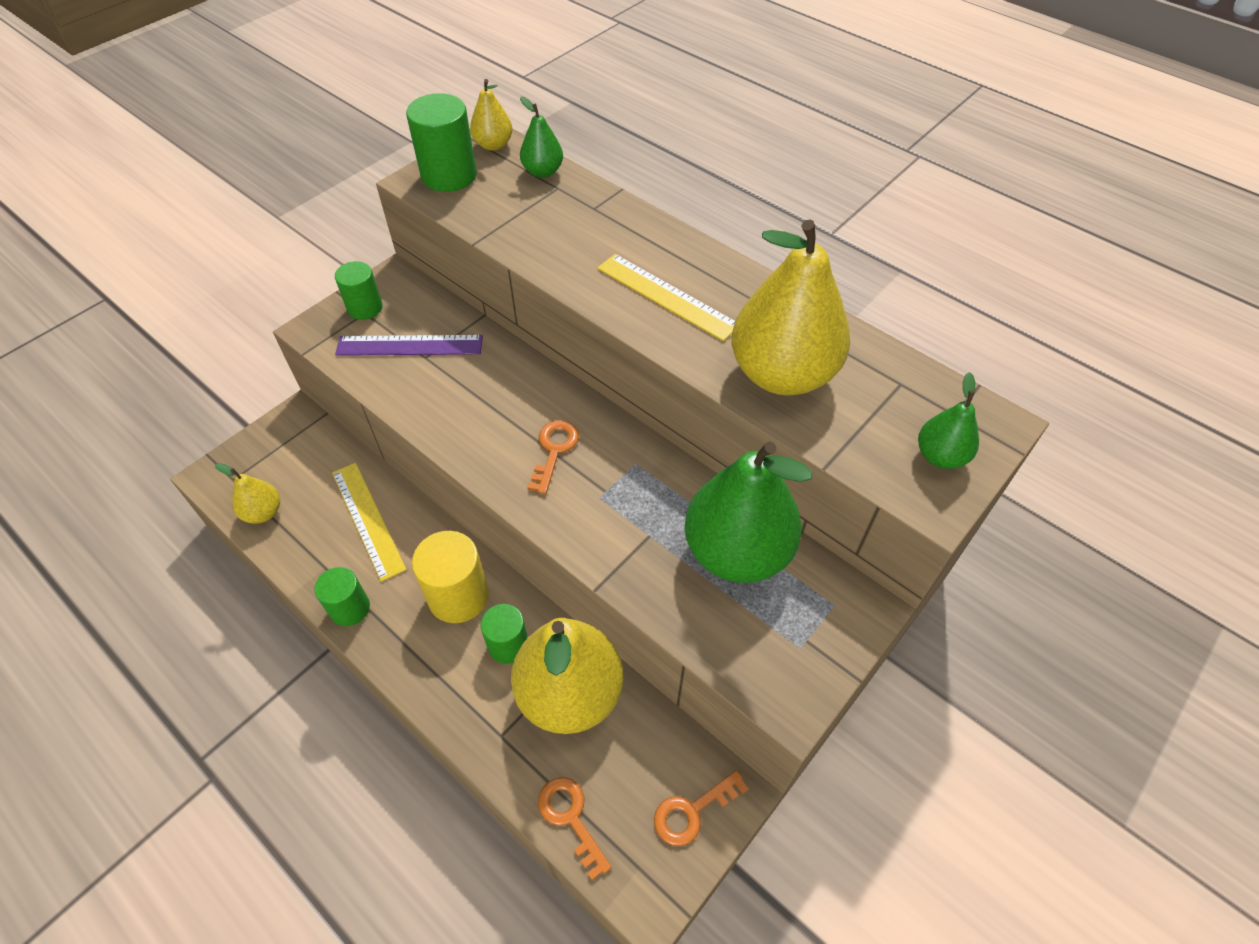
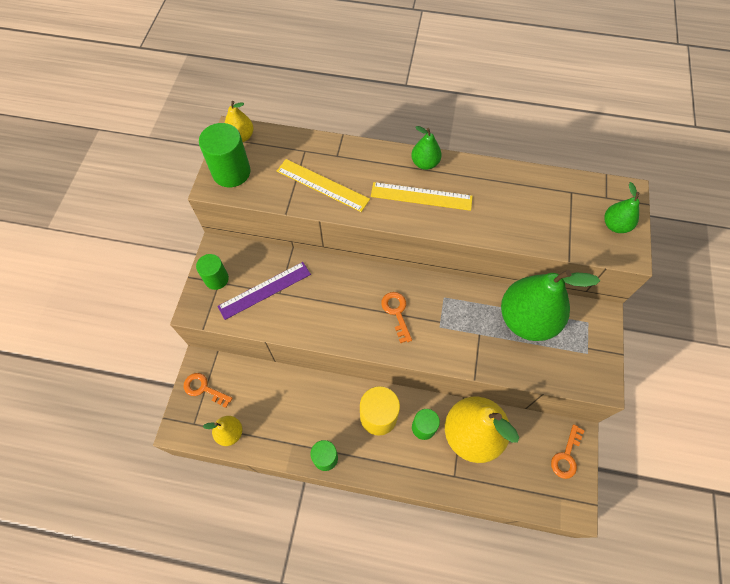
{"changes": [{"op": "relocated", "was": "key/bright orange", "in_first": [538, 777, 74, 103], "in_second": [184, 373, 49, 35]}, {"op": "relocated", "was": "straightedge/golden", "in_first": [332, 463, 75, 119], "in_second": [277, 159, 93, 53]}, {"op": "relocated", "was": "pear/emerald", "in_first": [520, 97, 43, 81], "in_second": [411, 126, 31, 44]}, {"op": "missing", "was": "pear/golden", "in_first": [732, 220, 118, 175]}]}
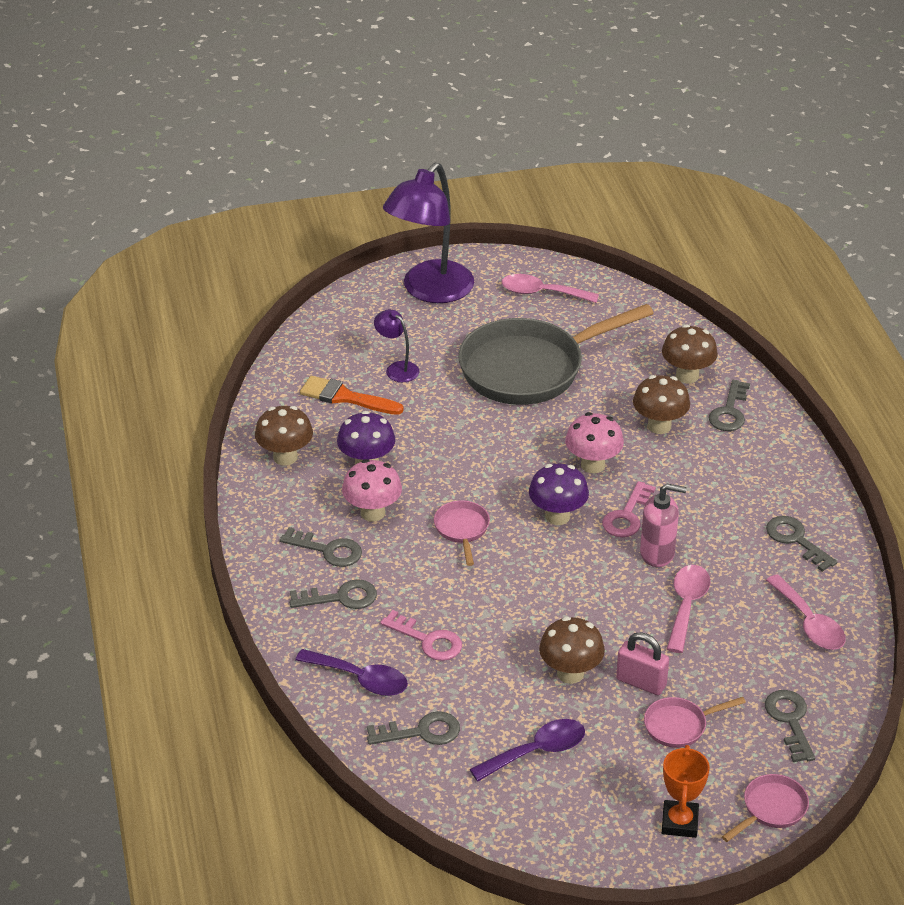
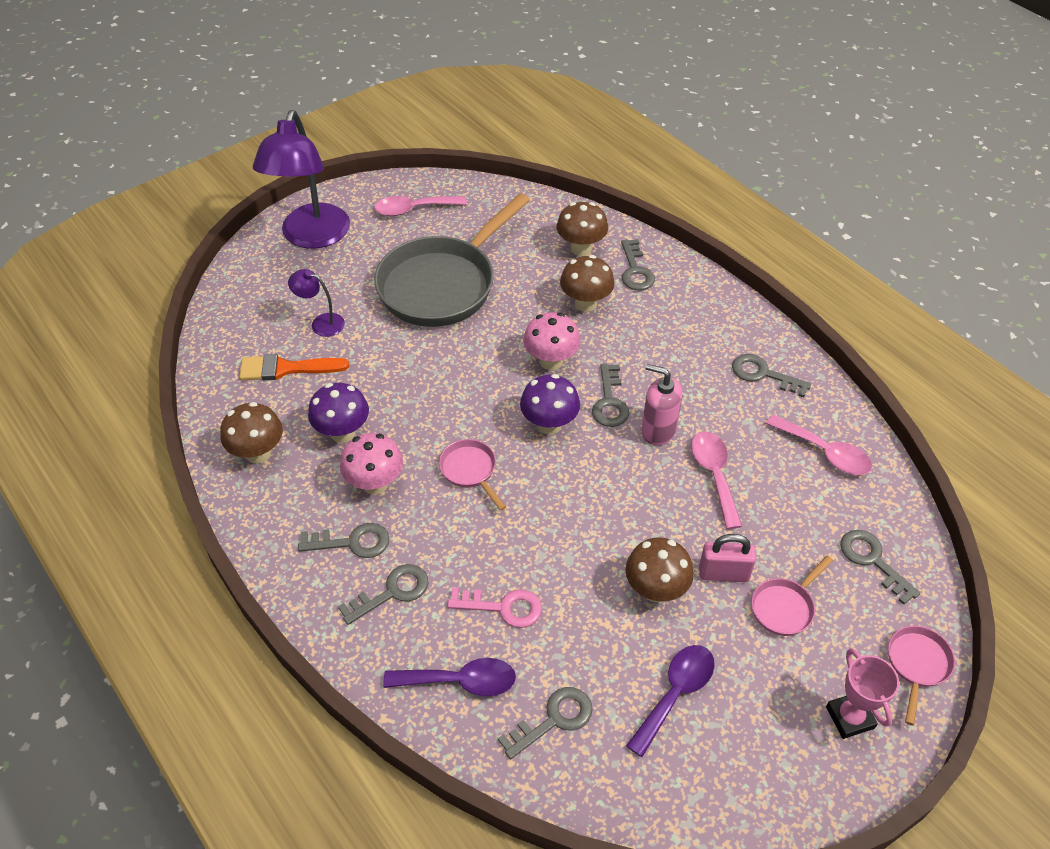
{"changes": [{"op": "colour", "was": "key/pink", "now": "key/gray", "in_first": [602, 481, 54, 56], "in_second": [592, 364, 37, 63]}, {"op": "spun", "was": "soap pump/pink", "in_first": [640, 484, 47, 83], "in_second": [641, 364, 42, 81], "clockwise": -135}, {"op": "colour", "was": "award cup/bright orange", "now": "award cup/pink", "in_first": [662, 745, 48, 93], "in_second": [826, 648, 73, 91]}]}
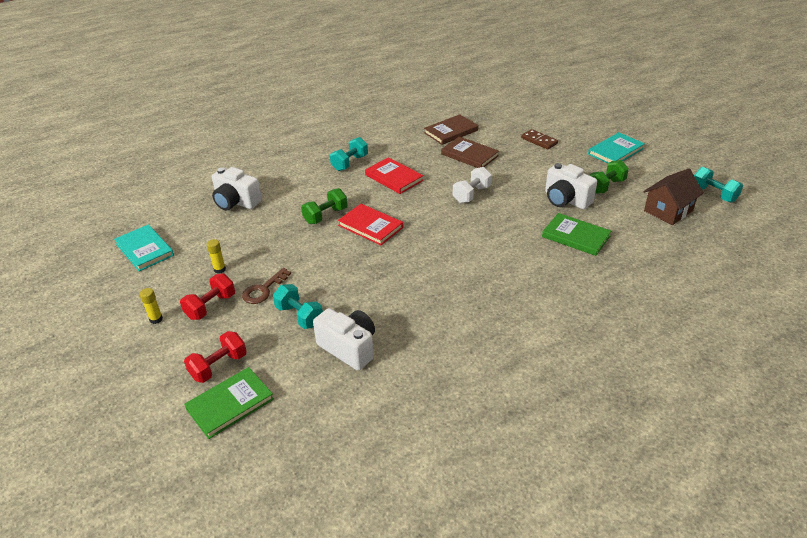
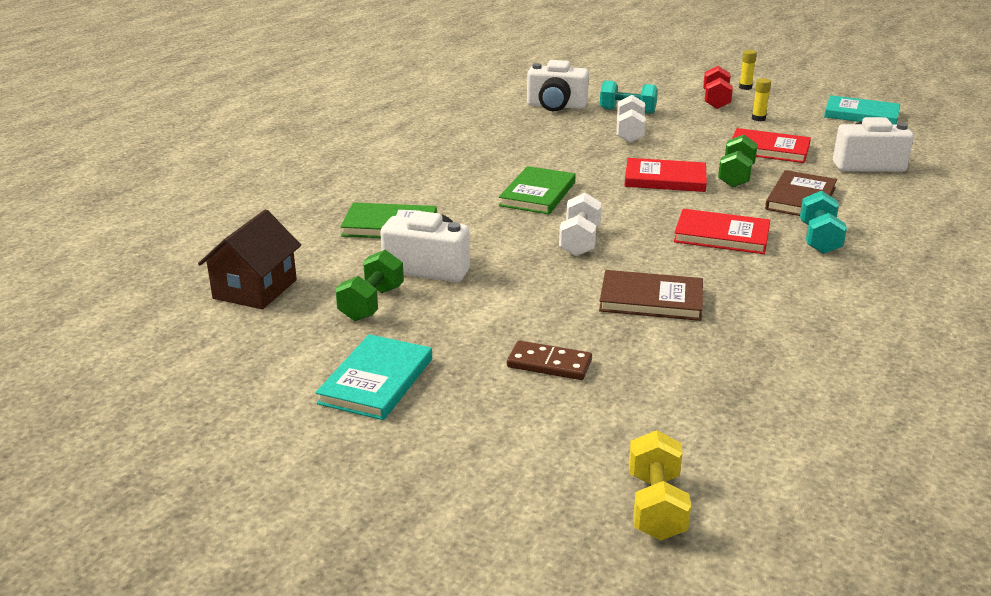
{"changes": [{"op": "relocated", "was": "hardback/emerald", "in_first": [184, 367, 90, 72], "in_second": [499, 166, 77, 48]}, {"op": "appeared", "now": "dumbbell/pure white", "in_second": [616, 95, 30, 48]}, {"op": "appeared", "now": "dumbbell/golden", "in_second": [629, 430, 62, 110]}, {"op": "appeared", "now": "hardback/scarlet", "in_second": [732, 128, 79, 35]}, {"op": "relocated", "was": "hardback/dark brown", "in_first": [424, 114, 54, 31], "in_second": [765, 170, 72, 46]}, {"op": "missing", "was": "dumbbell/scarlet", "in_first": [184, 331, 63, 52]}, {"op": "missing", "was": "key/dark brown", "in_first": [242, 268, 49, 36]}, {"op": "missing", "was": "dumbbell/teal", "in_first": [694, 167, 49, 36]}]}
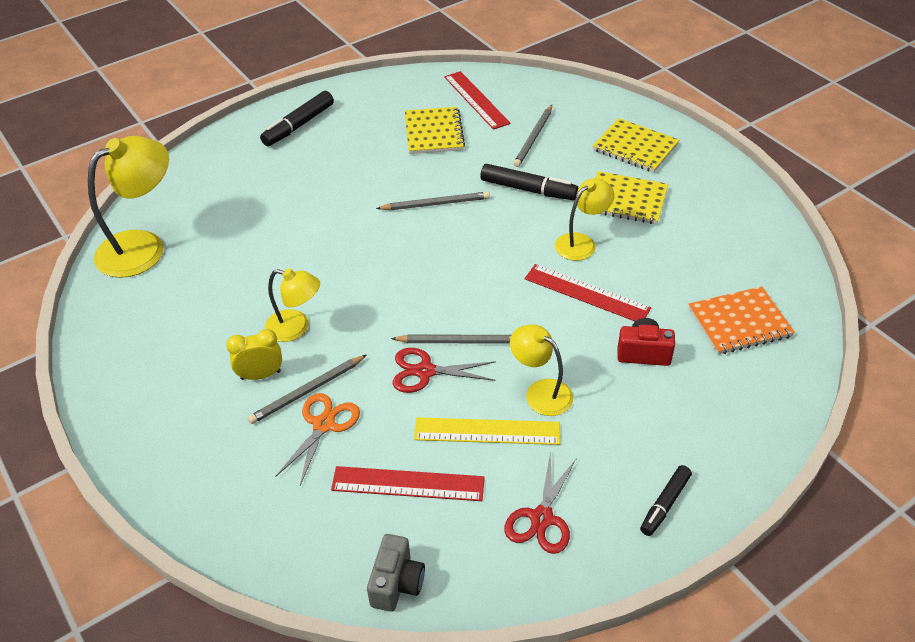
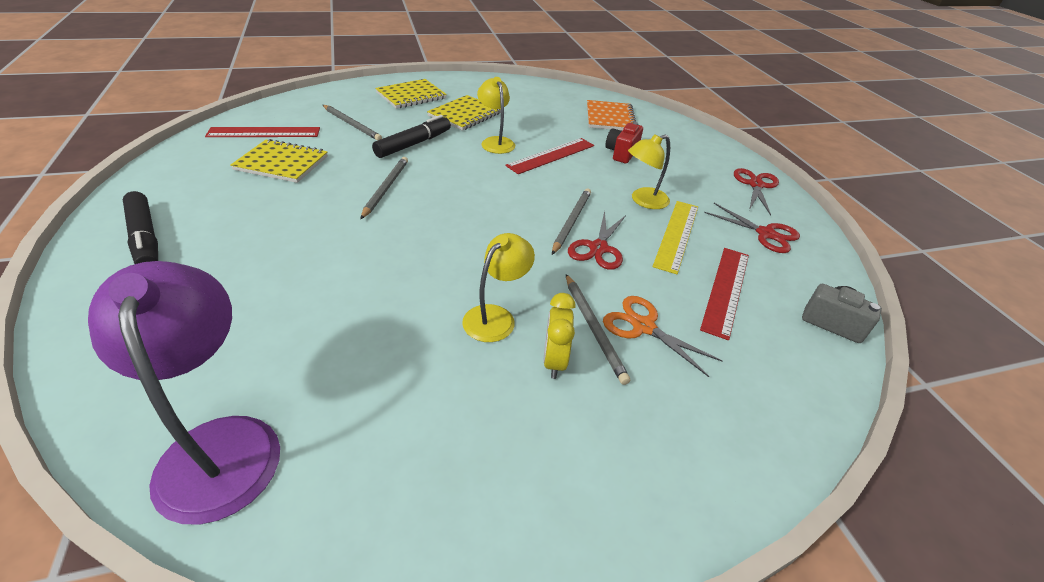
{"changes": [{"op": "colour", "was": "lamp/golden", "now": "lamp/royal purple", "in_first": [88, 136, 81, 142], "in_second": [88, 261, 192, 264]}, {"op": "exchanged", "was": "marker/ebony", "now": "shears/scarlet", "in_first": [640, 465, 52, 71], "in_second": [734, 168, 45, 47]}]}
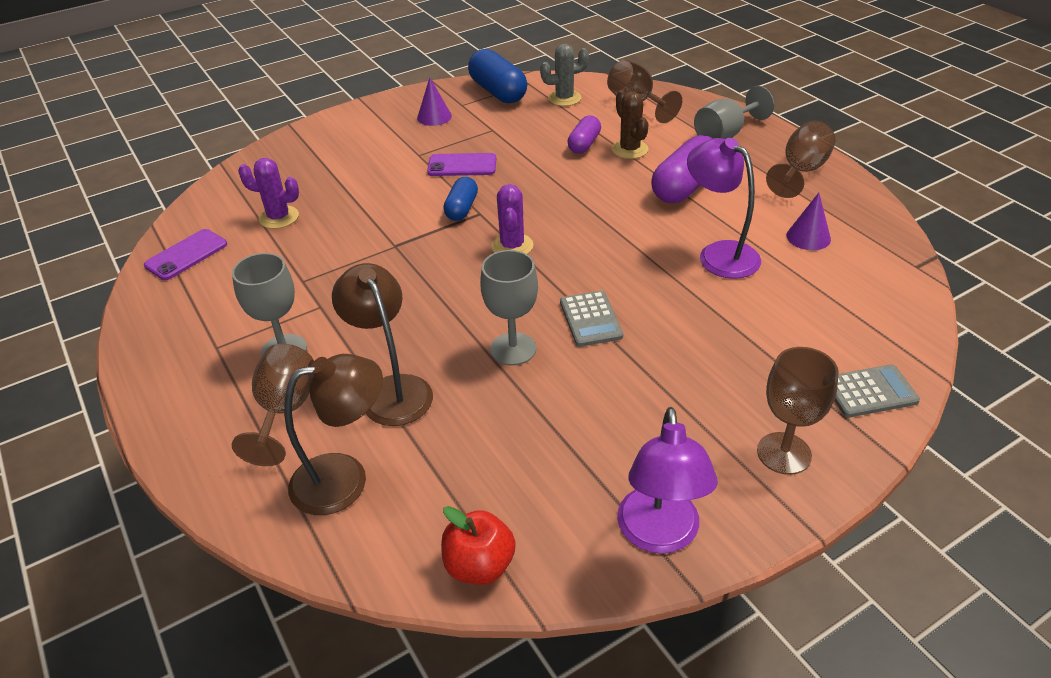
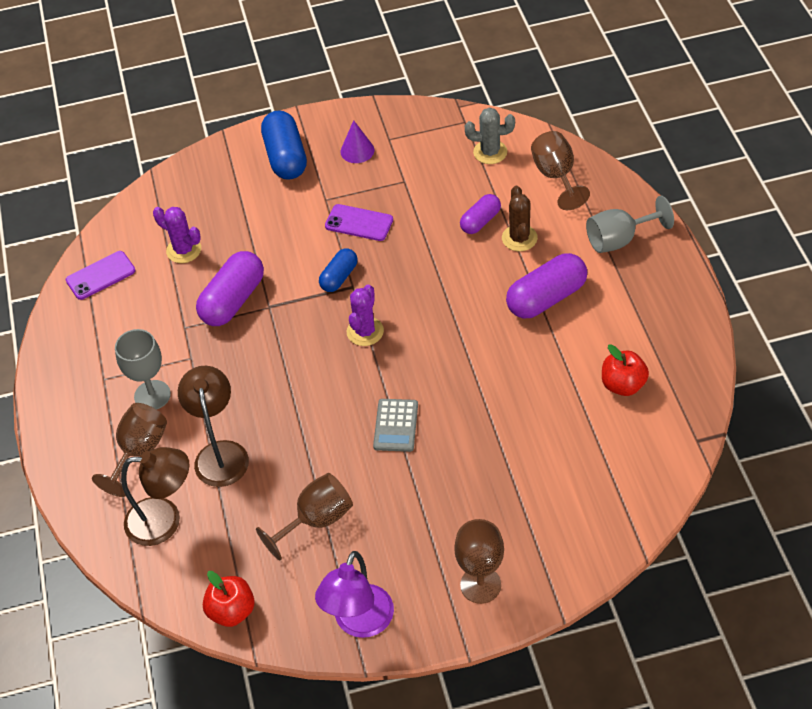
{"changes": [{"op": "appeared", "now": "pill/royal purple", "in_second": [196, 251, 68, 75]}, {"op": "relocated", "was": "wine glass/dark brown", "in_first": [766, 121, 69, 77], "in_second": [256, 473, 97, 87]}, {"op": "relocated", "was": "pill/cobalt", "in_first": [468, 49, 59, 54], "in_second": [261, 110, 46, 70]}, {"op": "exchanged", "was": "cone shape/royal purple", "now": "apple fruit/scarlet", "in_first": [786, 193, 45, 57], "in_second": [602, 344, 47, 52]}, {"op": "missing", "was": "wine glass/gray", "in_first": [480, 250, 58, 116]}, {"op": "missing", "was": "lamp/royal purple", "in_first": [687, 138, 74, 141]}, {"op": "missing", "was": "pocket calculator/gray", "in_first": [834, 365, 86, 52]}]}
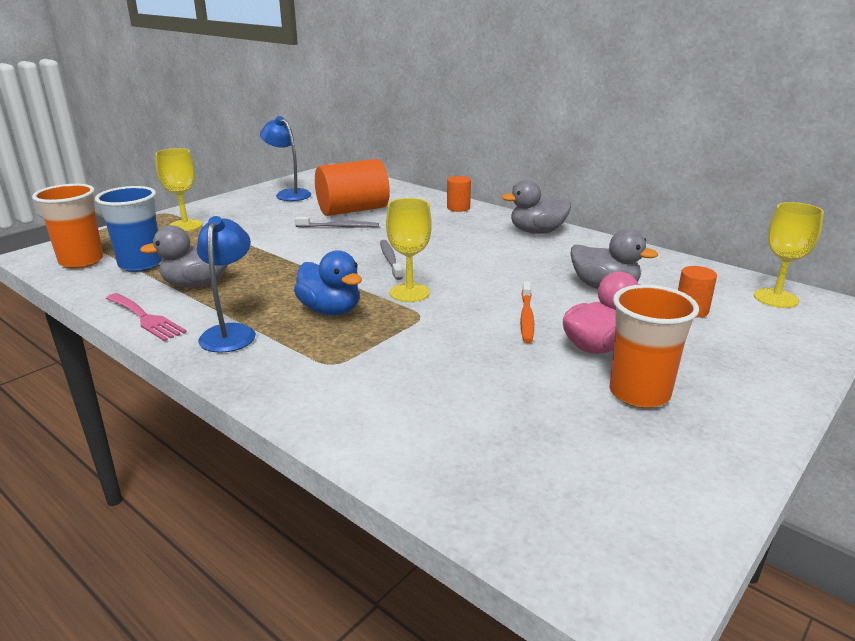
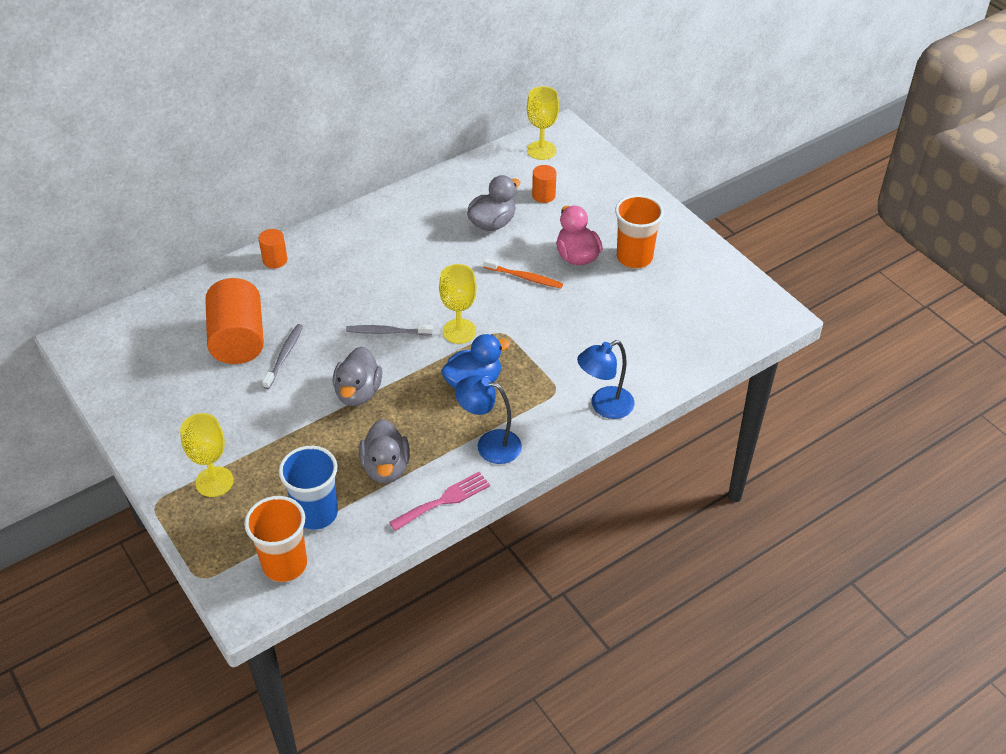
{"changes": [{"op": "relocated", "was": "rubber duck/gray", "in_first": [501, 179, 70, 55], "in_second": [333, 346, 49, 60]}, {"op": "relocated", "was": "lamp/cobalt", "in_first": [260, 116, 51, 85], "in_second": [577, 340, 58, 79]}]}
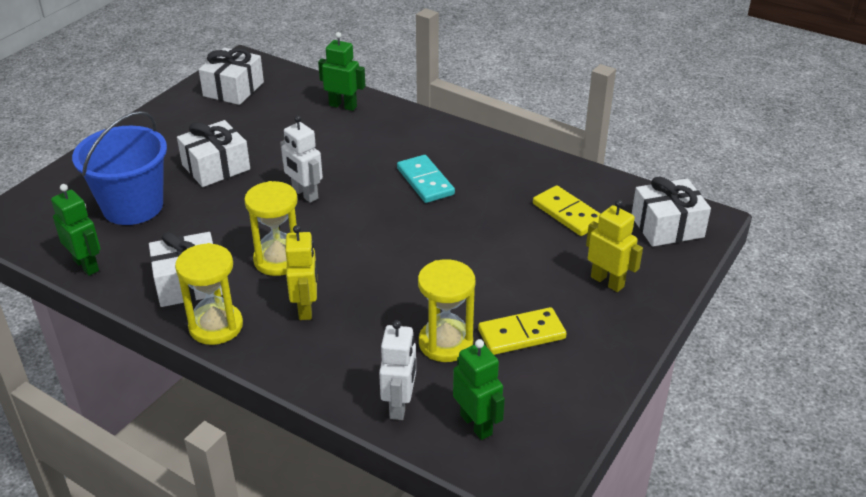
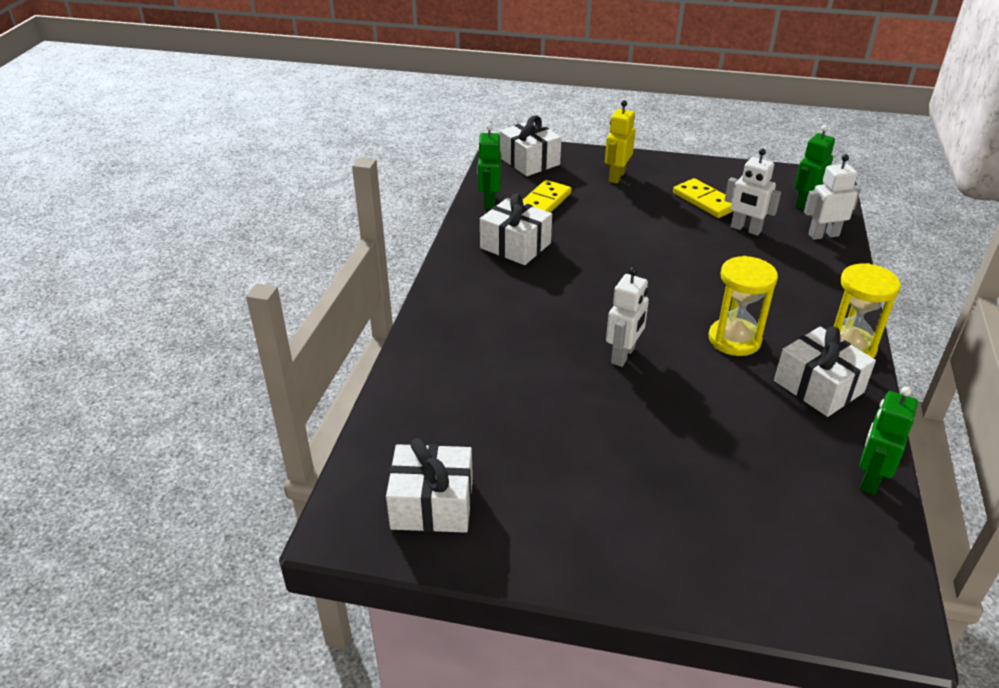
{"changes": [{"op": "relocated", "was": "toy robot/emerald", "in_first": [318, 32, 47, 79], "in_second": [478, 124, 23, 85]}, {"op": "relocated", "was": "present/pure white", "in_first": [177, 120, 73, 67], "in_second": [480, 194, 72, 71]}, {"op": "exchanged", "was": "hourglass/golden", "now": "toy robot/pure white", "in_first": [418, 259, 58, 103], "in_second": [725, 148, 56, 88]}, {"op": "missing", "was": "sand bucket/cobalt", "in_first": [72, 111, 95, 114]}, {"op": "missing", "was": "toy robot/golden", "in_first": [285, 225, 32, 95]}, {"op": "missing", "was": "domino/teal", "in_first": [397, 155, 58, 48]}]}
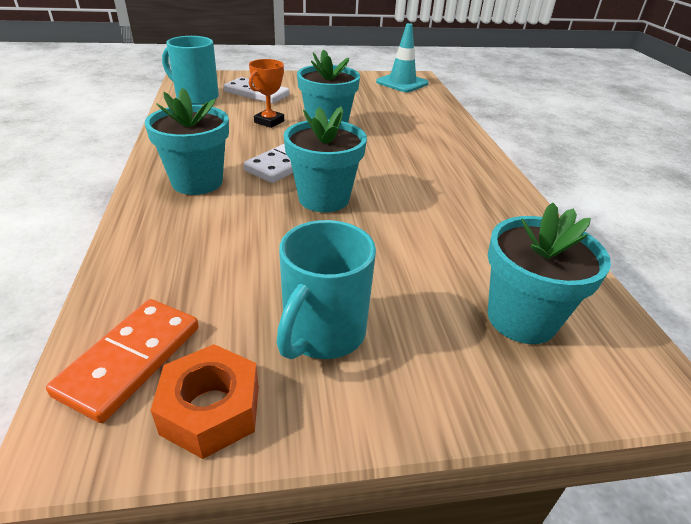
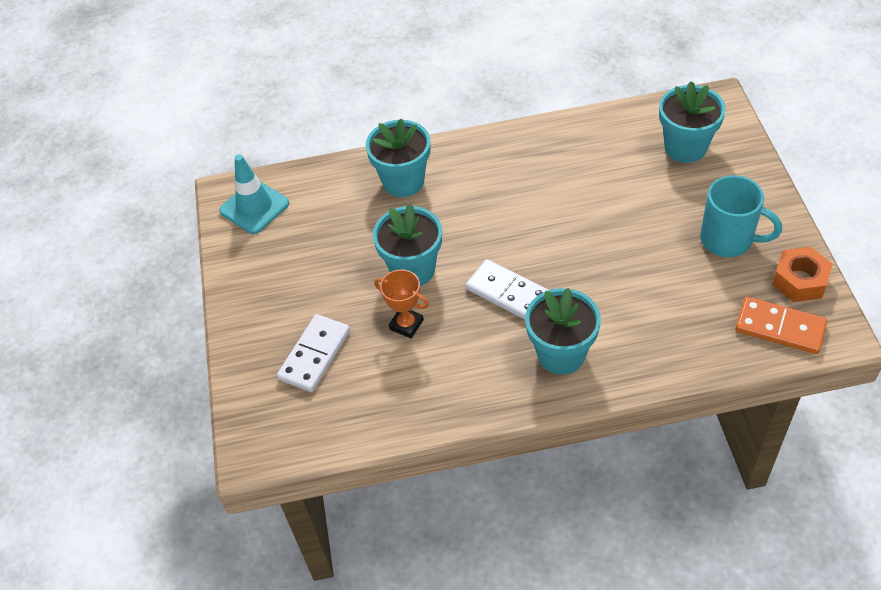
{"changes": [{"op": "relocated", "was": "potted plant/teal", "in_first": [284, 107, 83, 105], "in_second": [366, 118, 65, 79]}, {"op": "missing", "was": "tea mug/teal", "in_first": [162, 36, 57, 69]}]}
